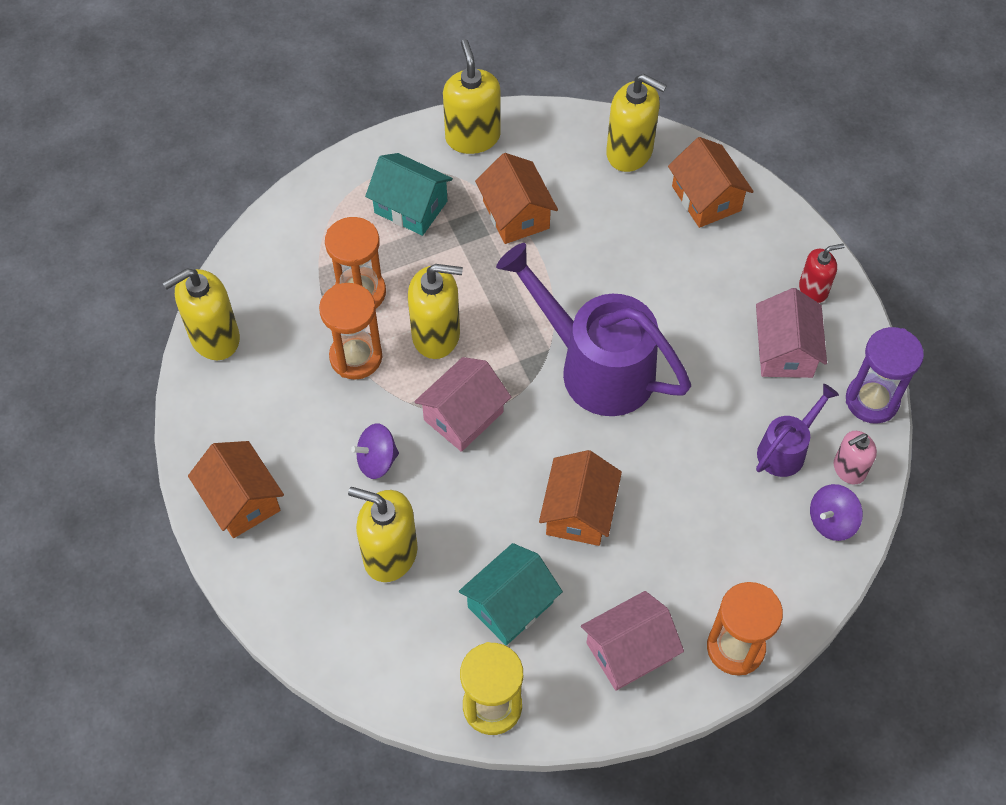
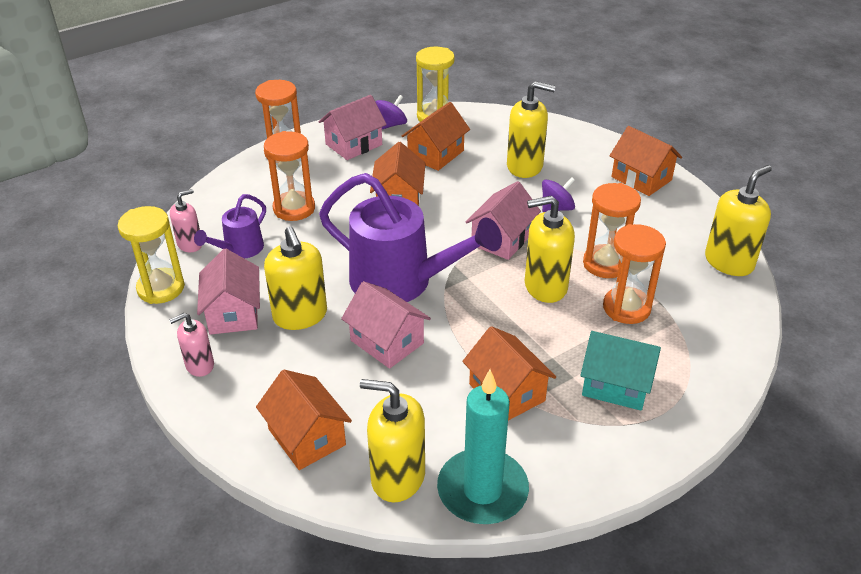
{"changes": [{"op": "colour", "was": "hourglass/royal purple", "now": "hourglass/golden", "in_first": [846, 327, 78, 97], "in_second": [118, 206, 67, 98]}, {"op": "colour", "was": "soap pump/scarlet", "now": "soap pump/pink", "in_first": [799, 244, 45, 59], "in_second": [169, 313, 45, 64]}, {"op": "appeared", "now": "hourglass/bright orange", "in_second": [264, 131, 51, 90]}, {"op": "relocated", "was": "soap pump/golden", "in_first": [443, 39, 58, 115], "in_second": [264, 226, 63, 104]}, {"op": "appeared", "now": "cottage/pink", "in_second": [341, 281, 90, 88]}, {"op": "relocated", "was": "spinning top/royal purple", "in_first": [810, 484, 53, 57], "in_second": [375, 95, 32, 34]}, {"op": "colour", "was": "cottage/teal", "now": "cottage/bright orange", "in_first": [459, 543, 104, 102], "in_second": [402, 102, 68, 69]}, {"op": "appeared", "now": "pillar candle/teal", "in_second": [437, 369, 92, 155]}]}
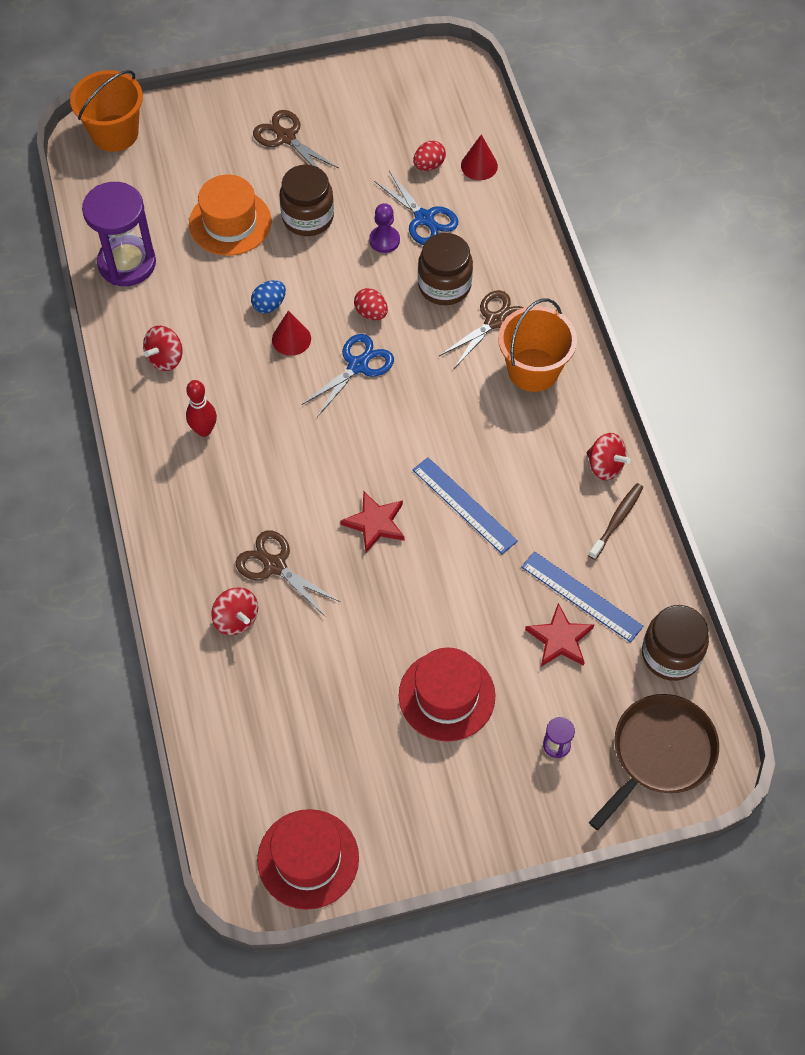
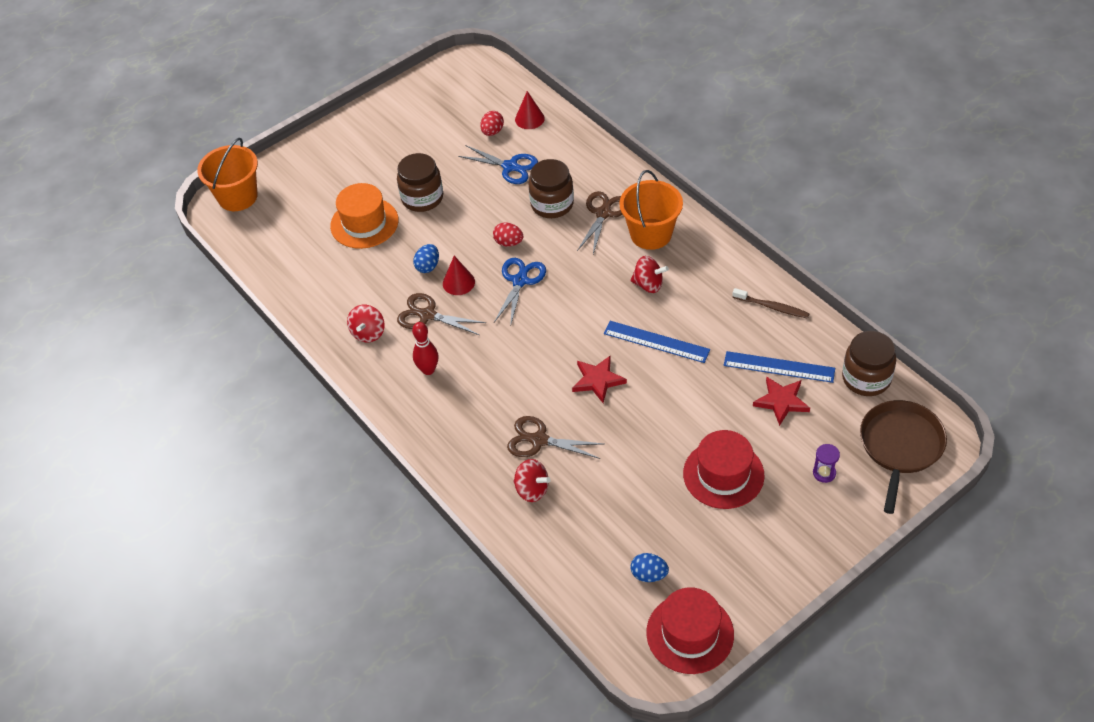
{"changes": [{"op": "relocated", "was": "shears/dark brown", "in_first": [253, 110, 85, 58], "in_second": [397, 293, 89, 42]}, {"op": "relocated", "was": "spinning top/scarlet", "in_first": [586, 433, 45, 47], "in_second": [630, 256, 39, 37]}, {"op": "appeared", "now": "egg shape/cobalt", "in_second": [631, 553, 38, 29]}, {"op": "spun", "was": "dental brush/dark brown", "in_first": [588, 483, 55, 77], "in_second": [732, 288, 78, 31], "clockwise": 105}, {"op": "missing", "was": "hourglass/royal purple", "in_first": [82, 182, 74, 104]}, {"op": "missing", "was": "pawn/royal purple", "in_first": [369, 203, 31, 50]}]}
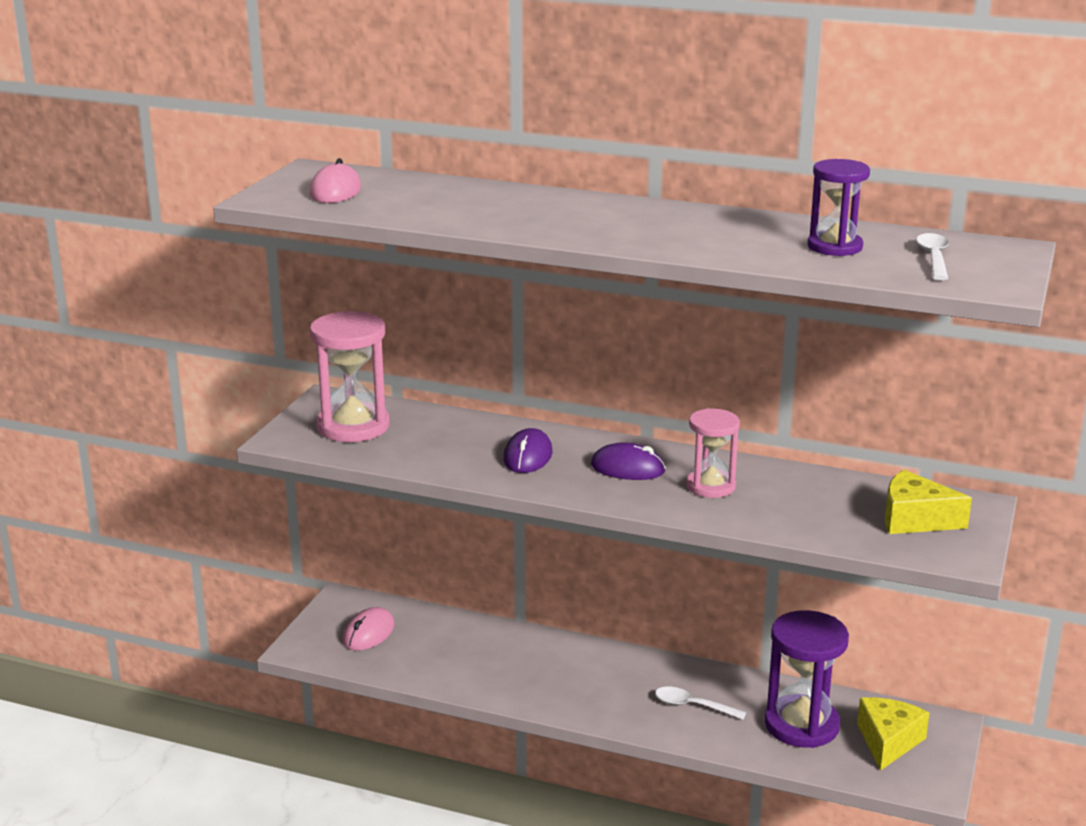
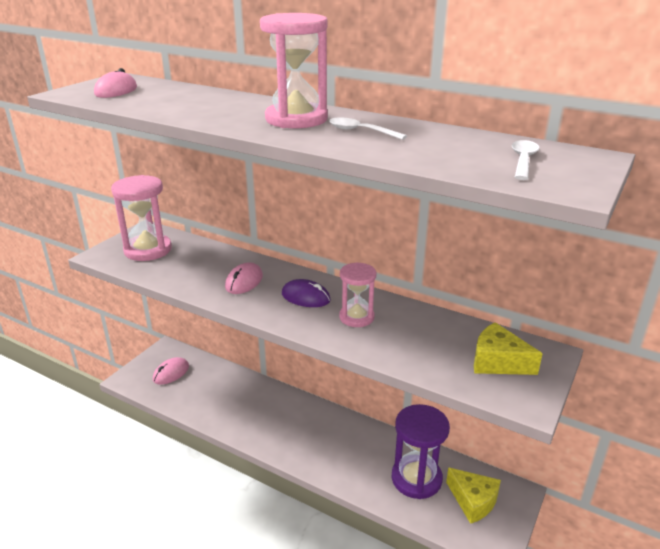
{"changes": [{"op": "colour", "was": "computer mouse/royal purple", "now": "computer mouse/pink", "in_first": [503, 428, 50, 45], "in_second": [225, 262, 38, 32]}, {"op": "appeared", "now": "hourglass/pink", "in_second": [260, 13, 68, 115]}, {"op": "relocated", "was": "spoon/pure white", "in_first": [655, 687, 91, 33], "in_second": [329, 117, 78, 23]}, {"op": "spun", "was": "cheese/golden", "in_first": [857, 697, 72, 74], "in_second": [446, 467, 55, 57], "clockwise": 105}, {"op": "missing", "was": "hourglass/royal purple", "in_first": [807, 159, 63, 97]}]}
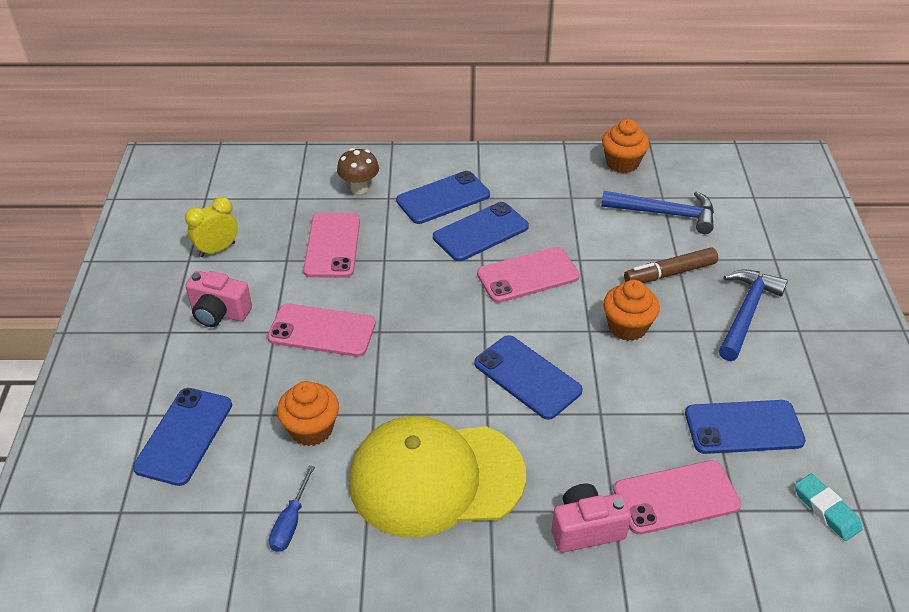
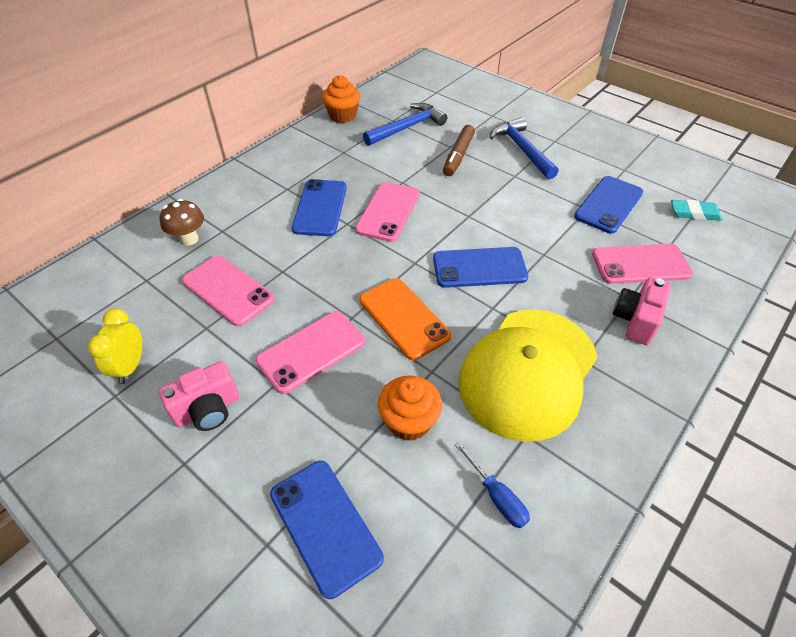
{"changes": [{"op": "appeared", "now": "phone/bright orange", "in_second": [360, 278, 91, 82]}, {"op": "spun", "was": "phone/pink", "in_first": [613, 460, 128, 75], "in_second": [592, 244, 101, 40], "clockwise": 60}, {"op": "missing", "was": "phone/cobalt", "in_first": [396, 171, 94, 53]}, {"op": "missing", "was": "fairy cake/bright orange", "in_first": [603, 280, 57, 61]}]}
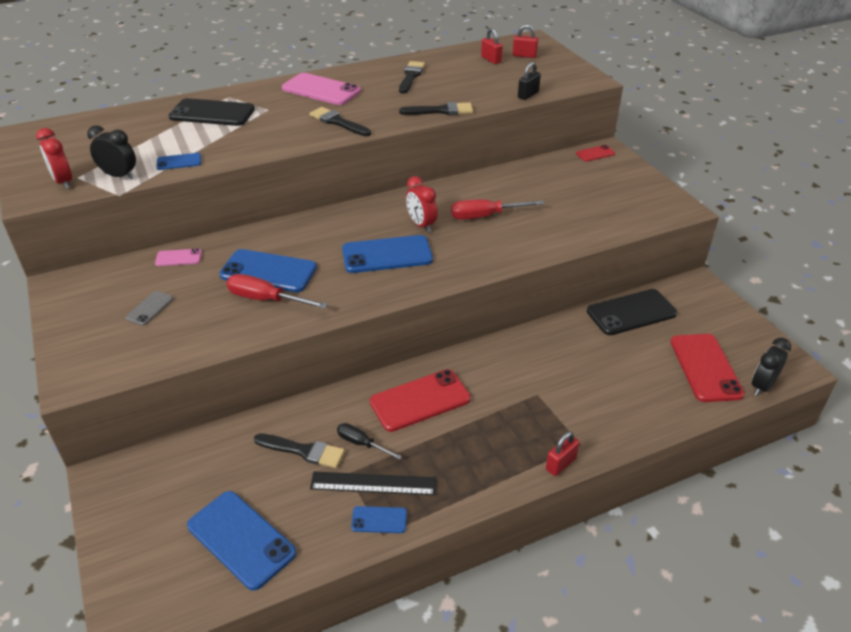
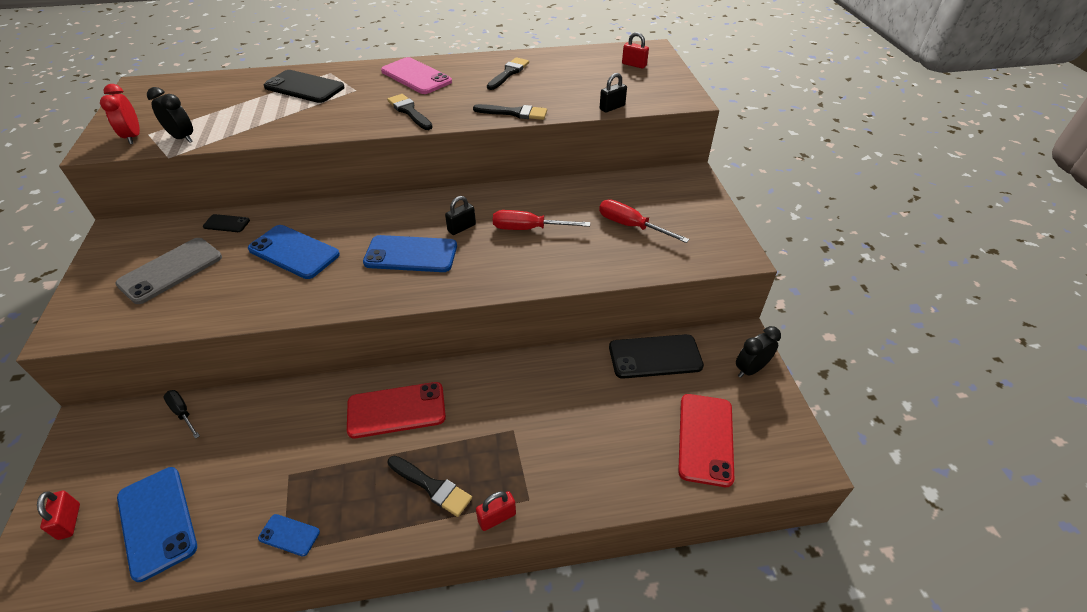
{"changes": [{"op": "relocated", "was": "lock/scarlet", "in_first": [481, 28, 22, 36], "in_second": [37, 491, 43, 49]}, {"op": "size", "was": "phone/gray", "in_first": [125, 291, 48, 35], "in_second": [115, 238, 107, 66], "ratio": 2.01}, {"op": "relocated", "was": "flat screwdriver/ebony", "in_first": [337, 423, 65, 37], "in_second": [164, 390, 36, 49]}, {"op": "colour", "was": "phone/pink", "now": "phone/ebony", "in_first": [155, 248, 47, 18], "in_second": [203, 214, 47, 18]}, {"op": "relocated", "was": "paintbrush/ebony", "in_first": [254, 433, 91, 35], "in_second": [388, 456, 84, 61]}, {"op": "exchanged", "was": "bedside clock/scarlet", "now": "lock/ebony", "in_first": [406, 176, 32, 56], "in_second": [445, 196, 31, 39]}, {"op": "relocated", "was": "flat screwdriver/scarlet", "in_first": [227, 274, 101, 35], "in_second": [599, 199, 90, 44]}, {"op": "relocated", "was": "bedside clock/ebony", "in_first": [752, 338, 39, 58], "in_second": [736, 326, 45, 52]}, {"op": "missing", "was": "phone/cobalt", "in_first": [156, 153, 45, 17]}, {"op": "missing", "was": "straightedge/ebony", "in_first": [310, 472, 127, 23]}, {"op": "missing", "was": "phone/scarlet", "in_first": [576, 145, 39, 17]}]}
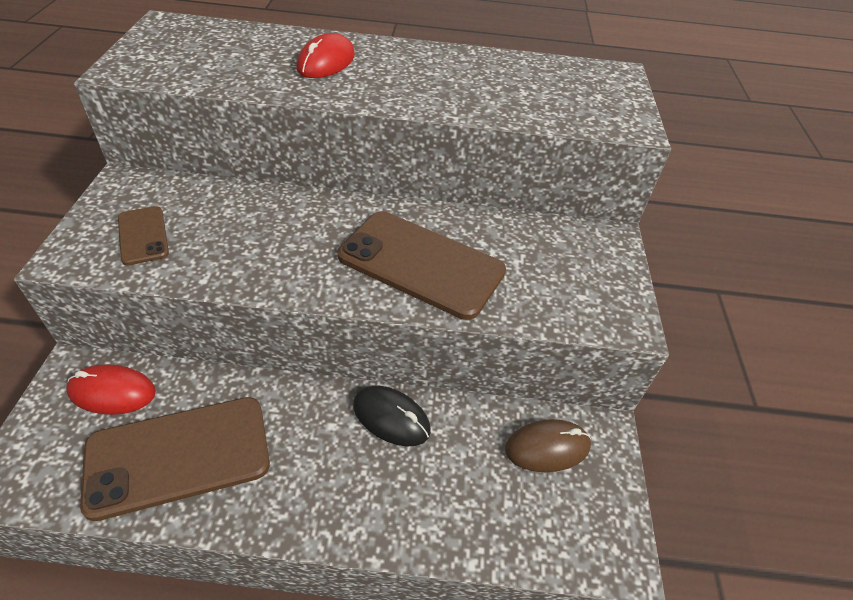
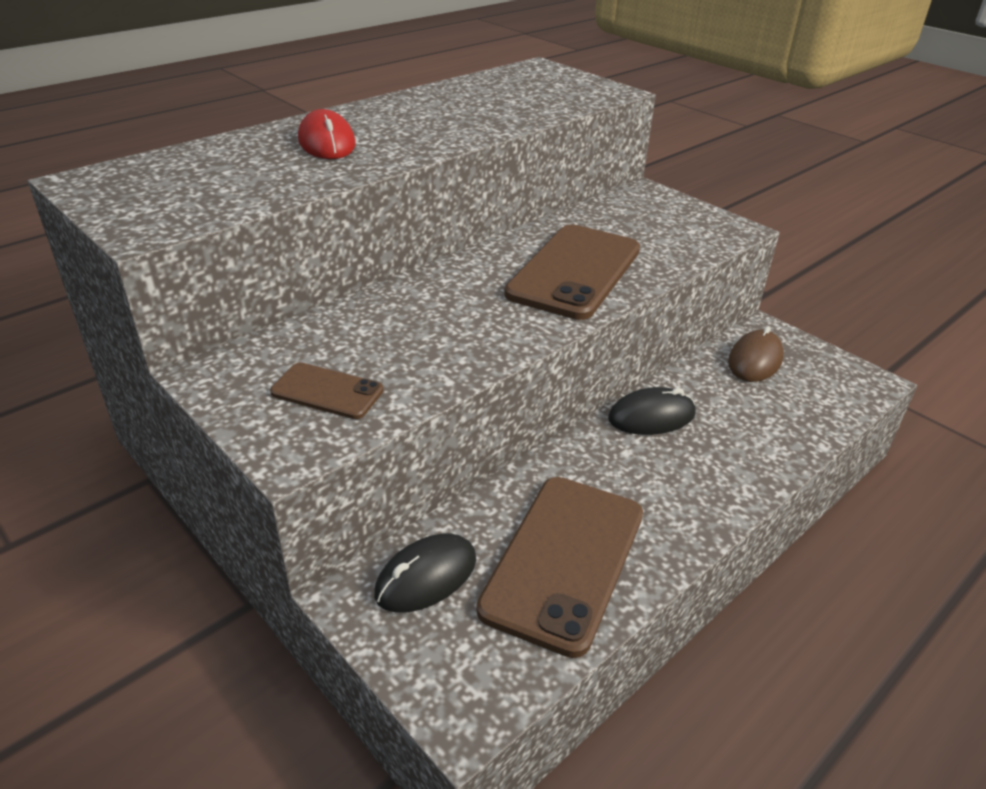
{"changes": [{"op": "colour", "was": "computer mouse/scarlet", "now": "computer mouse/ebony", "in_first": [66, 364, 90, 51], "in_second": [374, 534, 102, 79]}, {"op": "spun", "was": "phone/dark brown", "in_first": [338, 211, 168, 109], "in_second": [504, 224, 136, 96], "clockwise": -45}]}
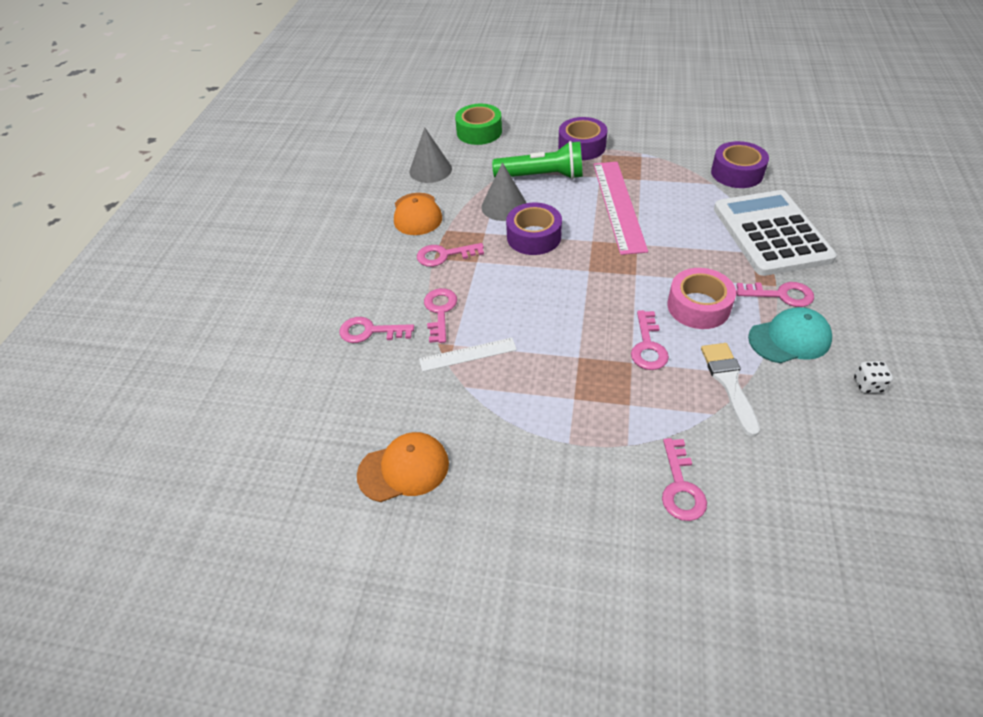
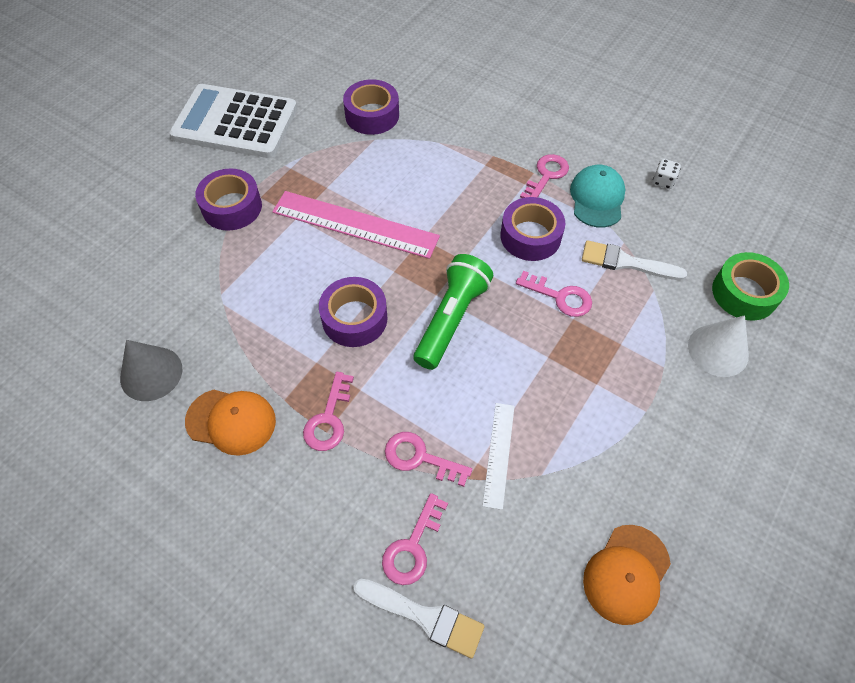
{"changes": [{"op": "relocated", "was": "pocket calculator/pure white", "in_first": [714, 190, 123, 86], "in_second": [169, 84, 128, 74]}, {"op": "appeared", "now": "paintbrush/pure white", "in_second": [353, 579, 132, 79]}, {"op": "relocated", "was": "torch/emerald", "in_first": [492, 141, 90, 38], "in_second": [414, 254, 79, 116]}, {"op": "colour", "was": "tape/pink", "now": "tape/royal purple", "in_first": [667, 268, 69, 61], "in_second": [500, 197, 65, 64]}, {"op": "spun", "was": "cap/bright orange", "in_first": [357, 432, 92, 70], "in_second": [583, 525, 88, 100], "clockwise": -150}, {"op": "exchanged", "was": "key/pink", "now": "cone shape/pure white", "in_first": [662, 438, 45, 83], "in_second": [688, 315, 61, 62]}, {"op": "relocated", "was": "tape/emerald", "in_first": [455, 104, 47, 41], "in_second": [712, 252, 77, 69]}, {"op": "missing", "was": "cone shape/gray", "in_first": [481, 163, 45, 58]}]}
